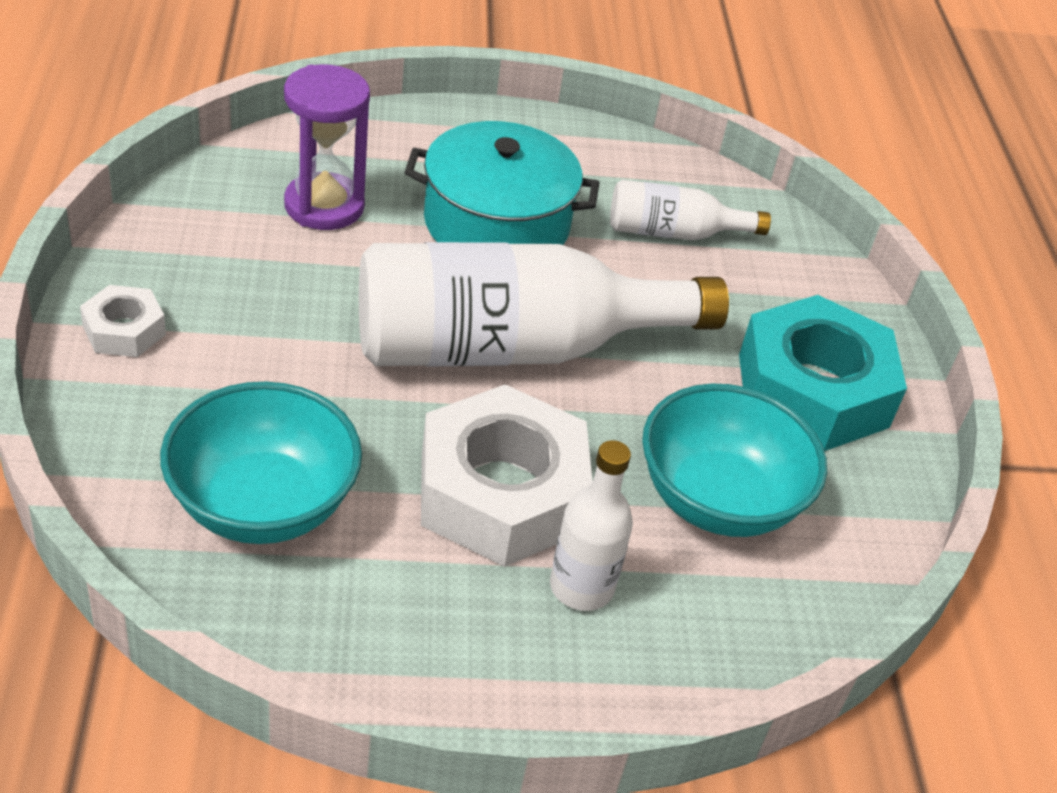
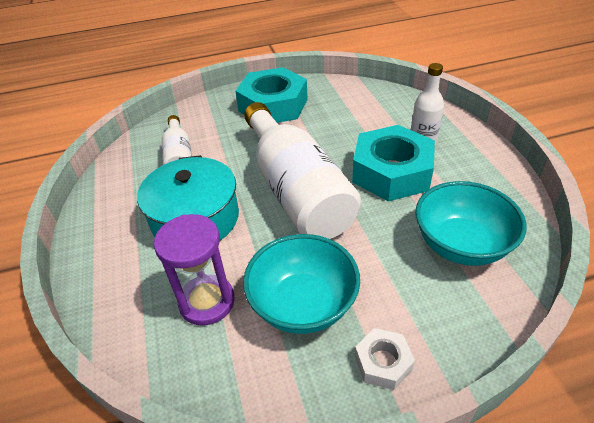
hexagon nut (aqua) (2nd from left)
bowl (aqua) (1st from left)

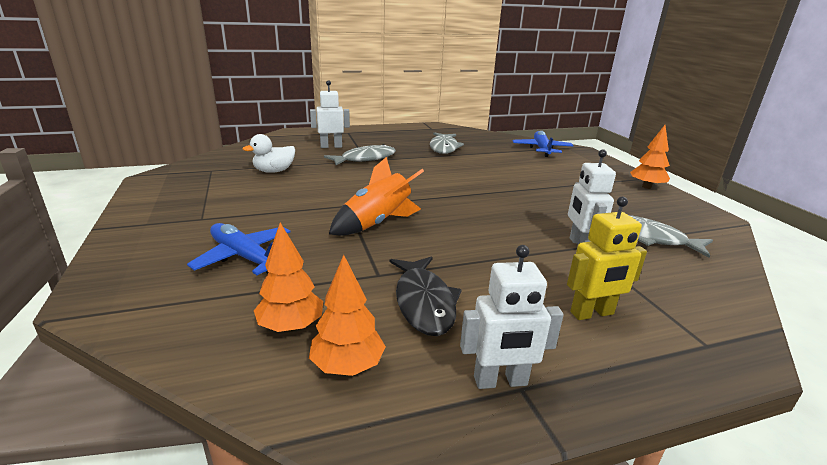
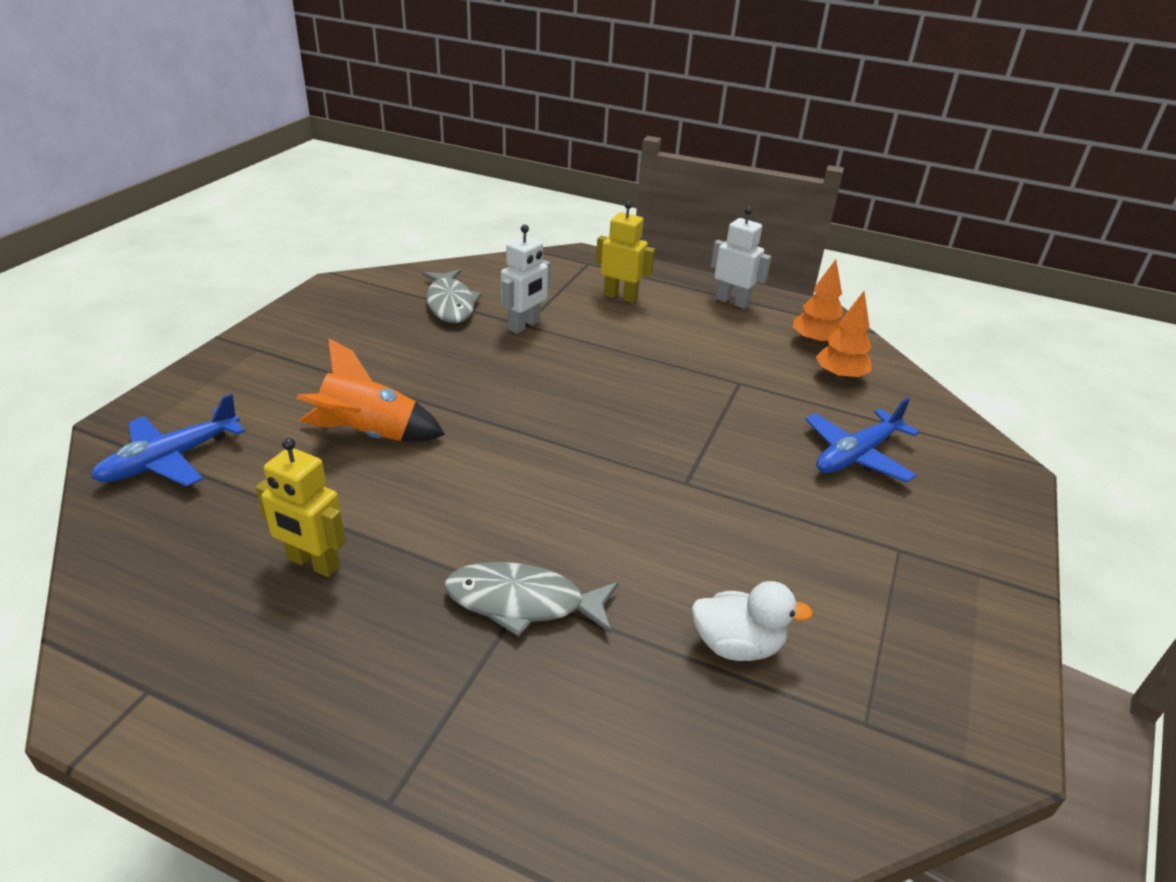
robot figure (white) (1st from left in the first image)
tree (orange) (3rd from left in the first image)
robot figure (bright yellow) (1st from left)
rocket (orange)
toy plane (blue) (2nd from left)
fish (black)

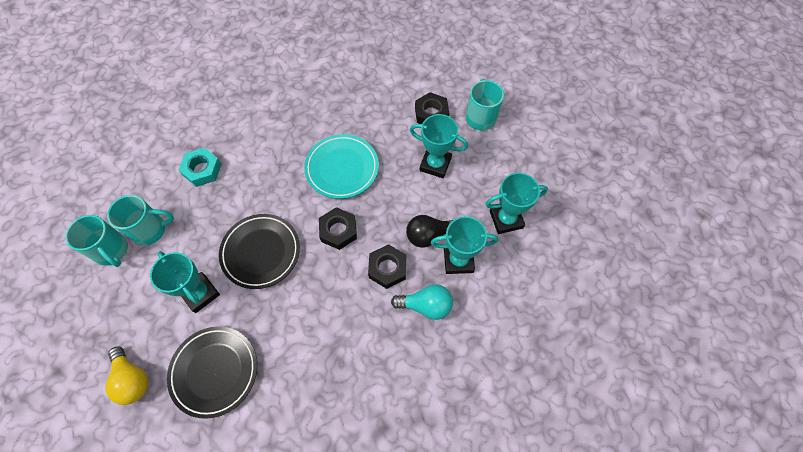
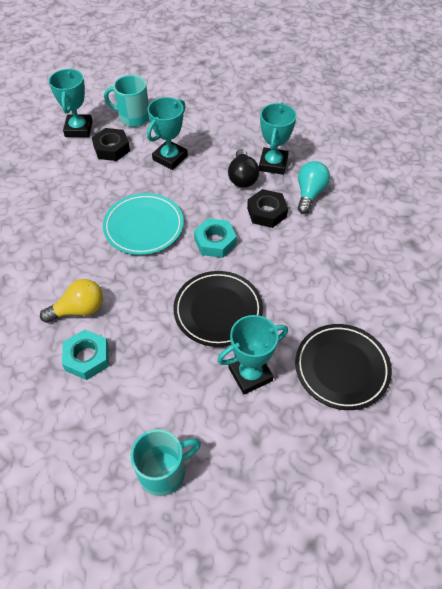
trophy (aqua) (1st from left)
tea mug (aqua) (2nd from left in the first image)
hexagon nut (aqua) (2nd from left)
lightbulb (bright yellow)

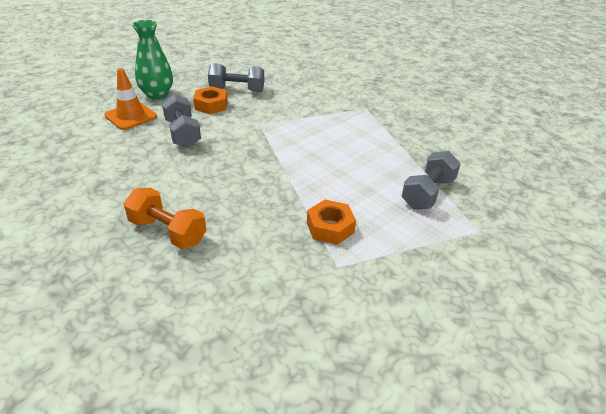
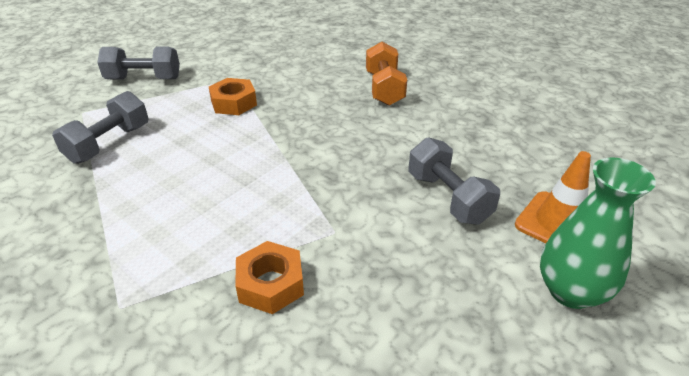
dumbbell (grey) (2nd from left)
hexagon nut (orange) (2nd from left)
dumbbell (orange)

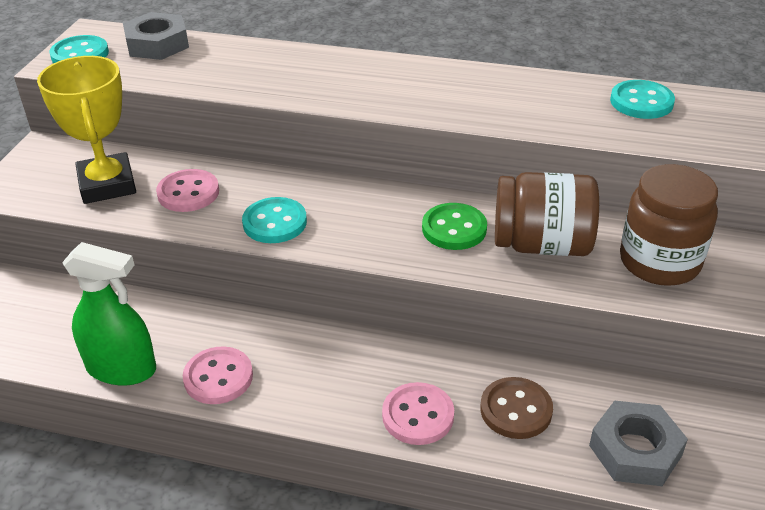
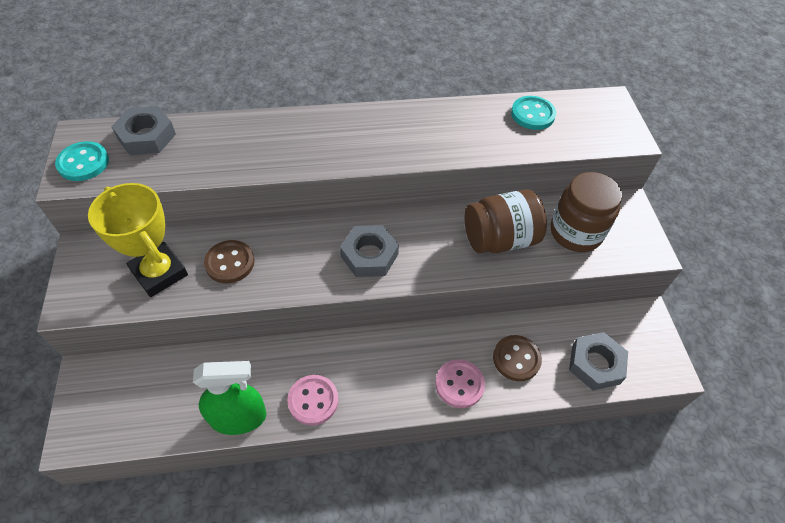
sewing button (dark brown) (1st from left)
sewing button (aqua) (2nd from left in the first image)
sewing button (emerald)
hexagon nut (grey) (2nd from left)

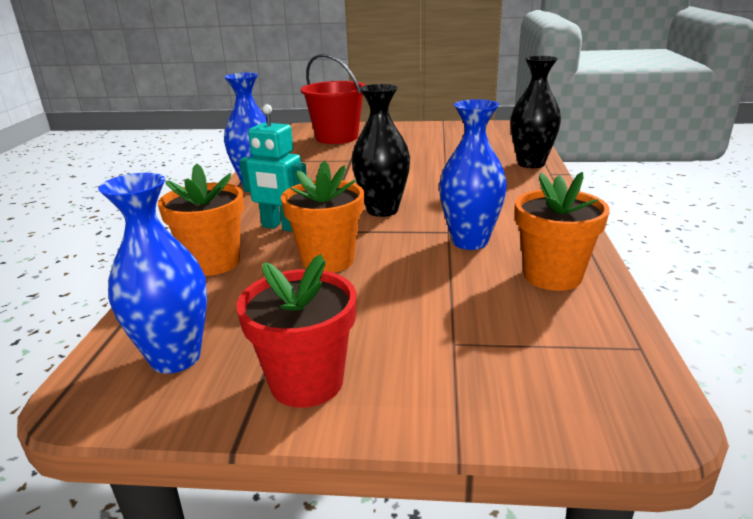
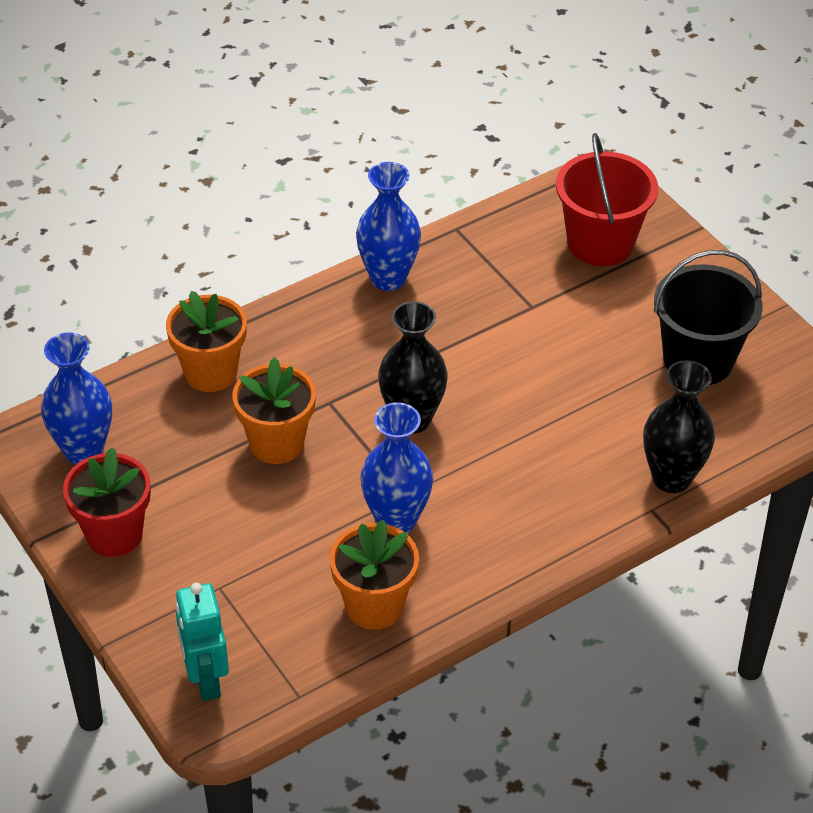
robot figure (aqua)
pail (black)

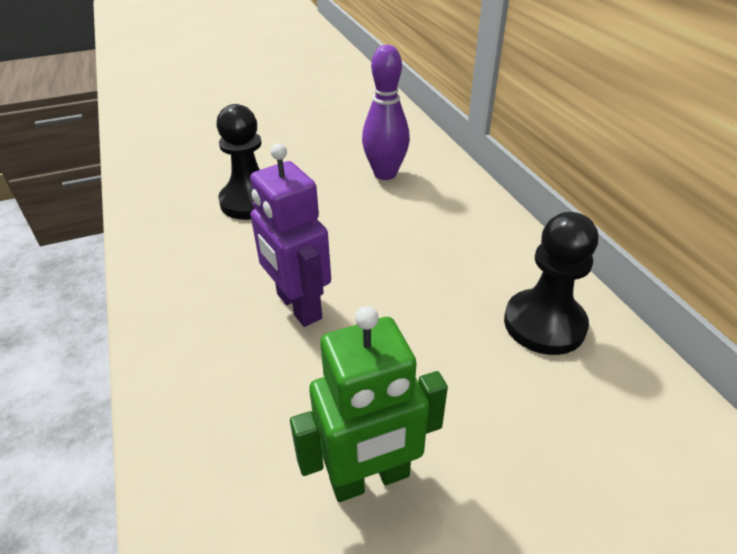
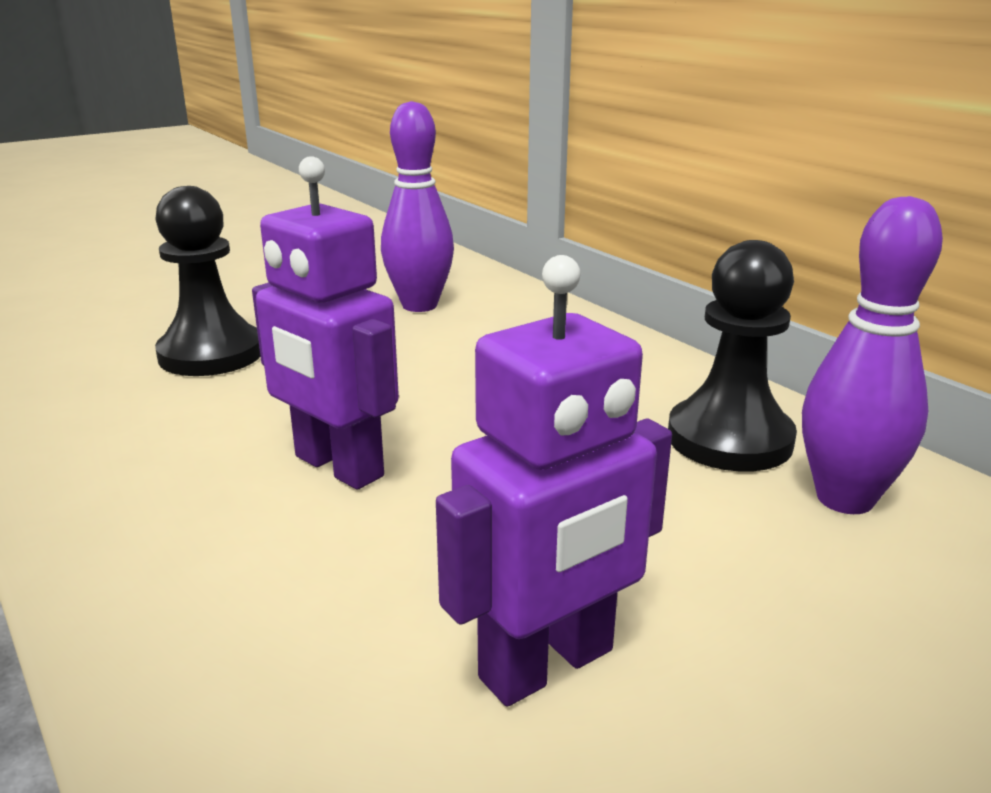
robot figure (violet) (2nd from left)
bowling pin (violet) (2nd from left)

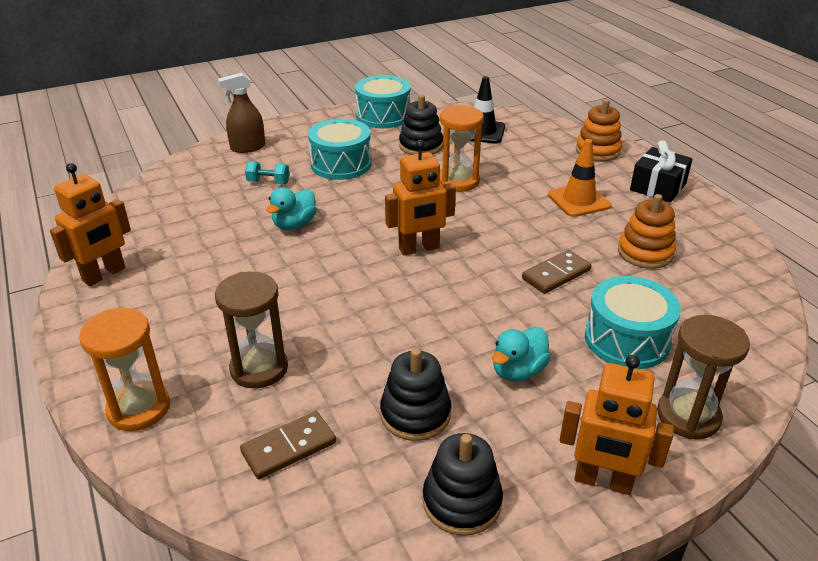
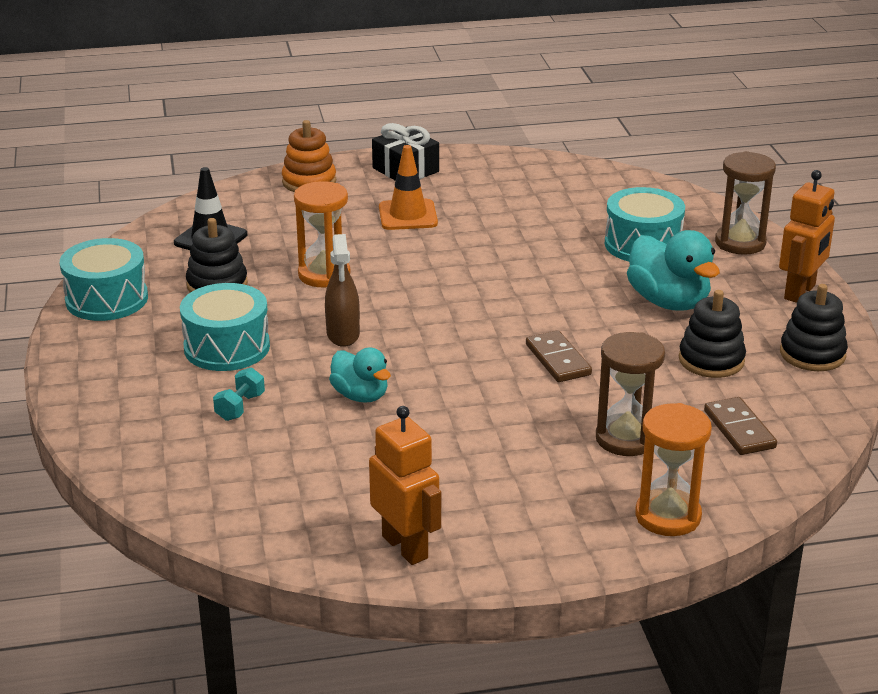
sprayer (dark brown)
robot figure (orange) (2nd from left in the first image)
ring stacker (orange) (2nd from left in the first image)
domino (dark brown) (1st from left)
rubber duck (aqua) (2nd from left)

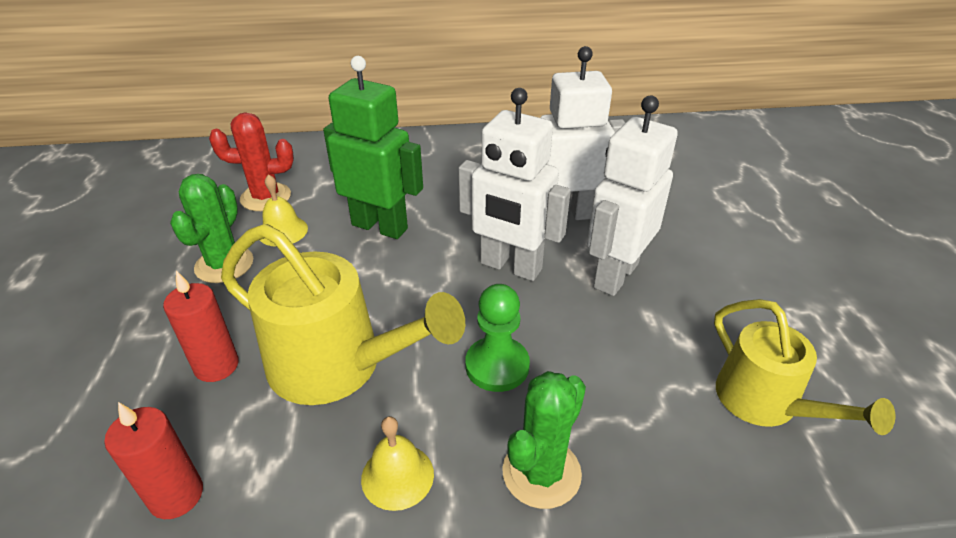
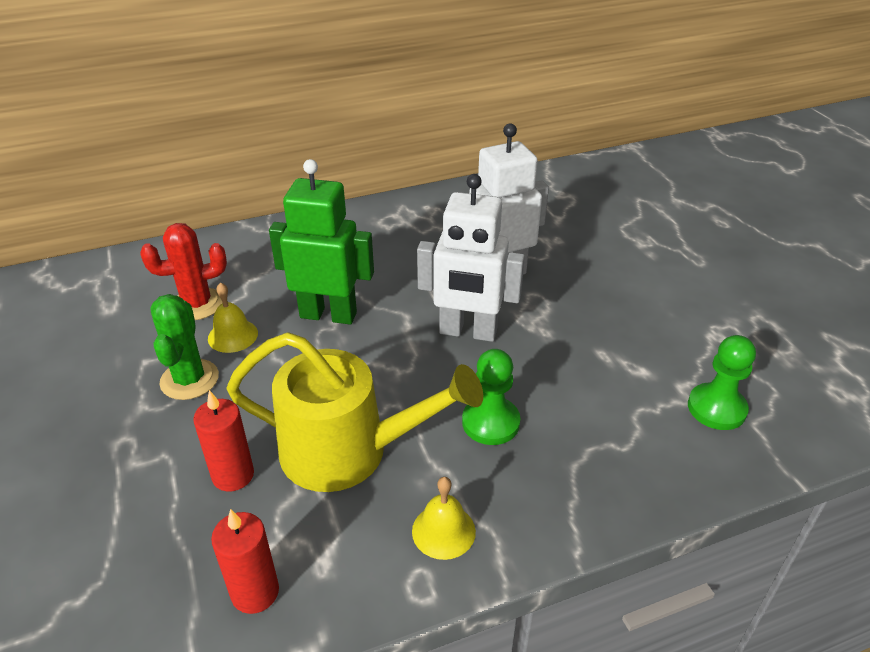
robot figure (white) (3rd from left in the first image)
chess pawn (emerald) (2nd from left)
cactus (emerald) (2nd from left in the first image)

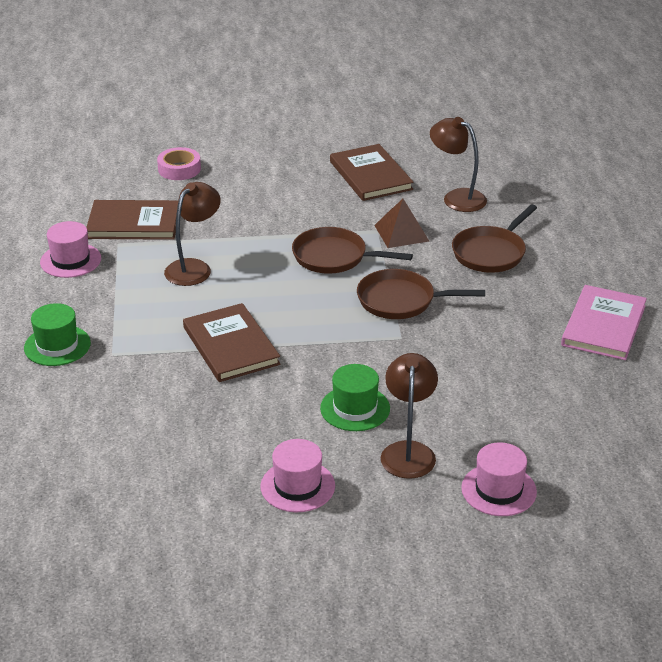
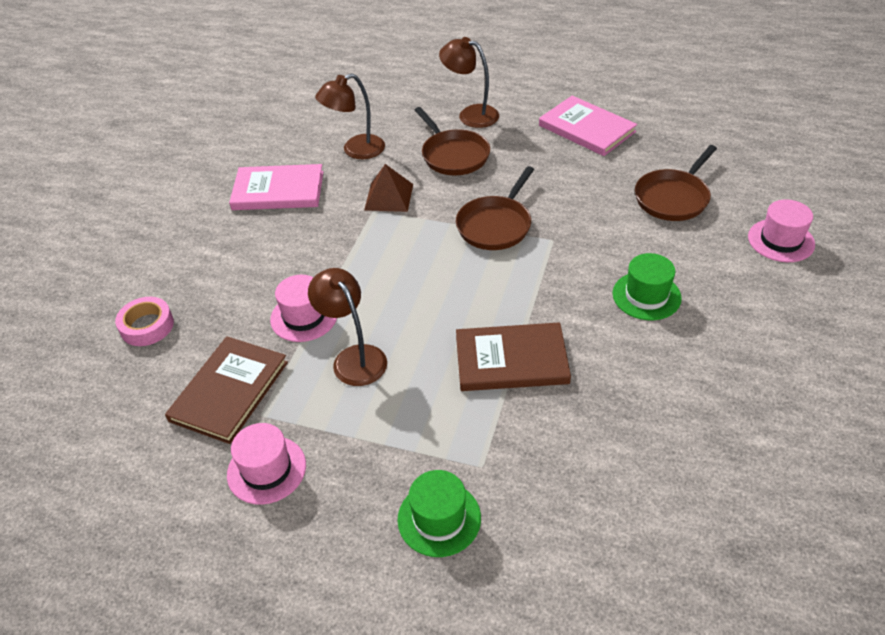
book (rosy) (1st from left)
pan (dark brown) (3rd from left)
reading lamp (dark brown) (3rd from left)
top hat (rosy) (2nd from left)

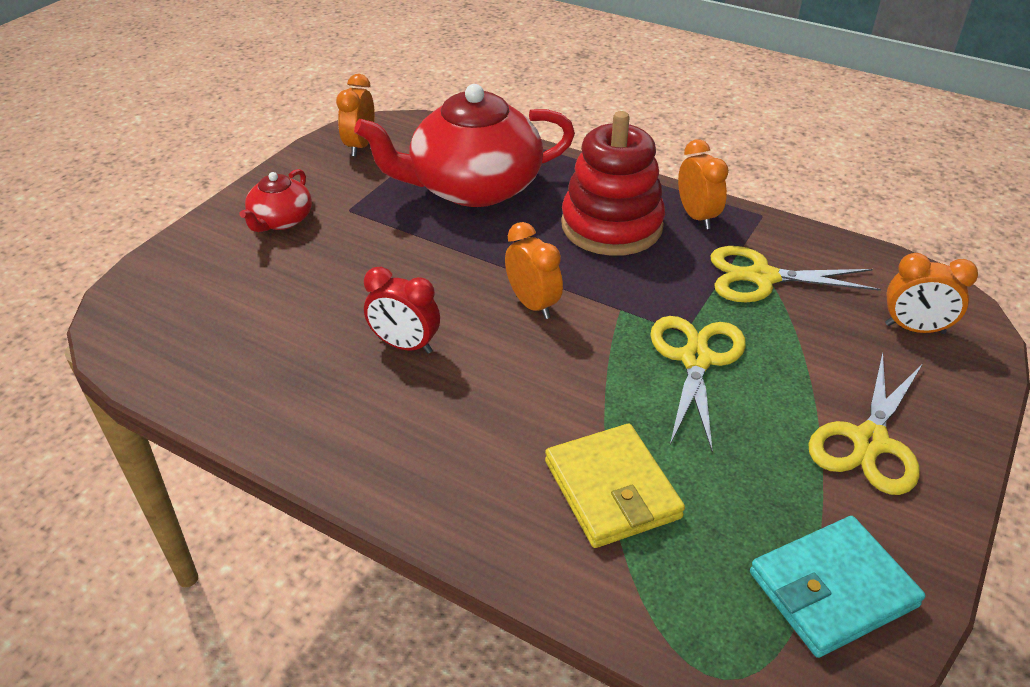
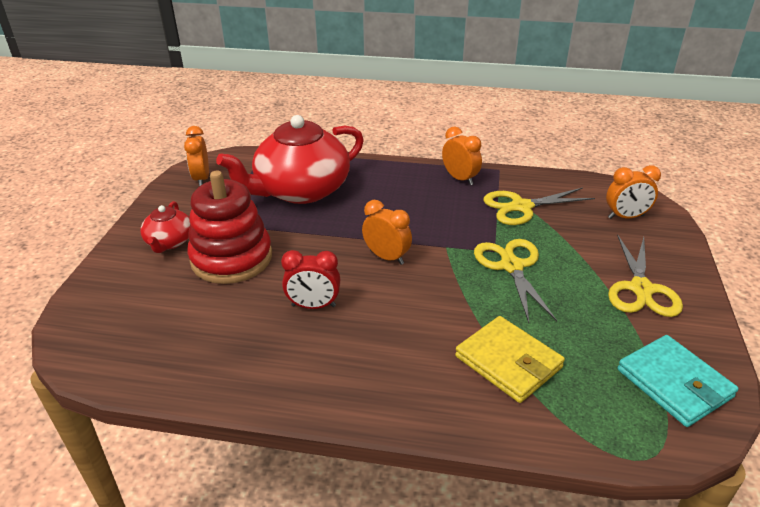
ring stacker (red)
billfold (aqua)

